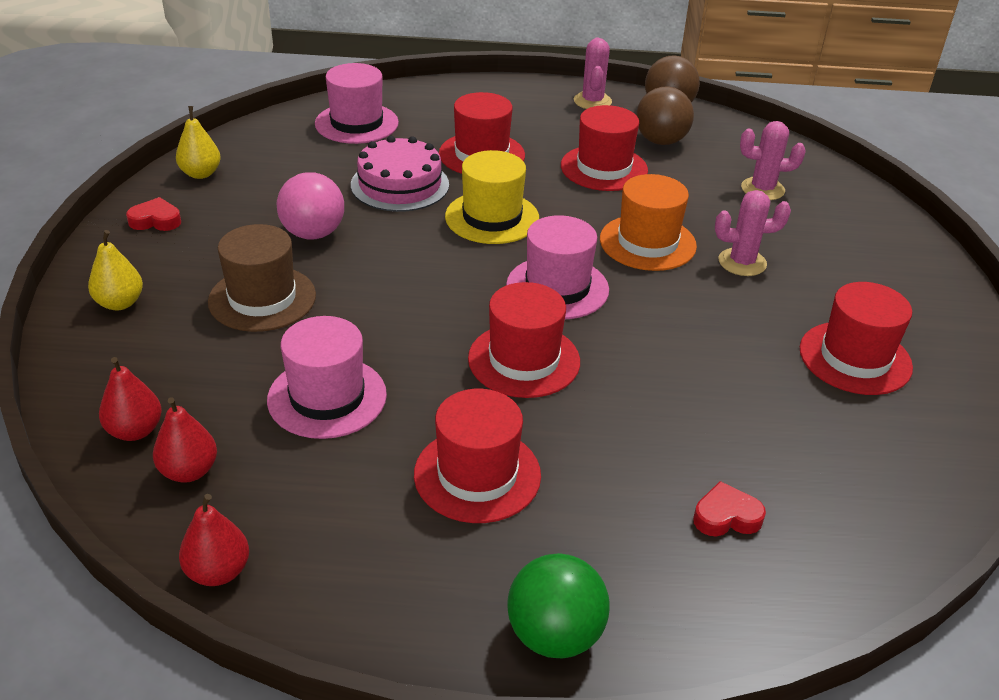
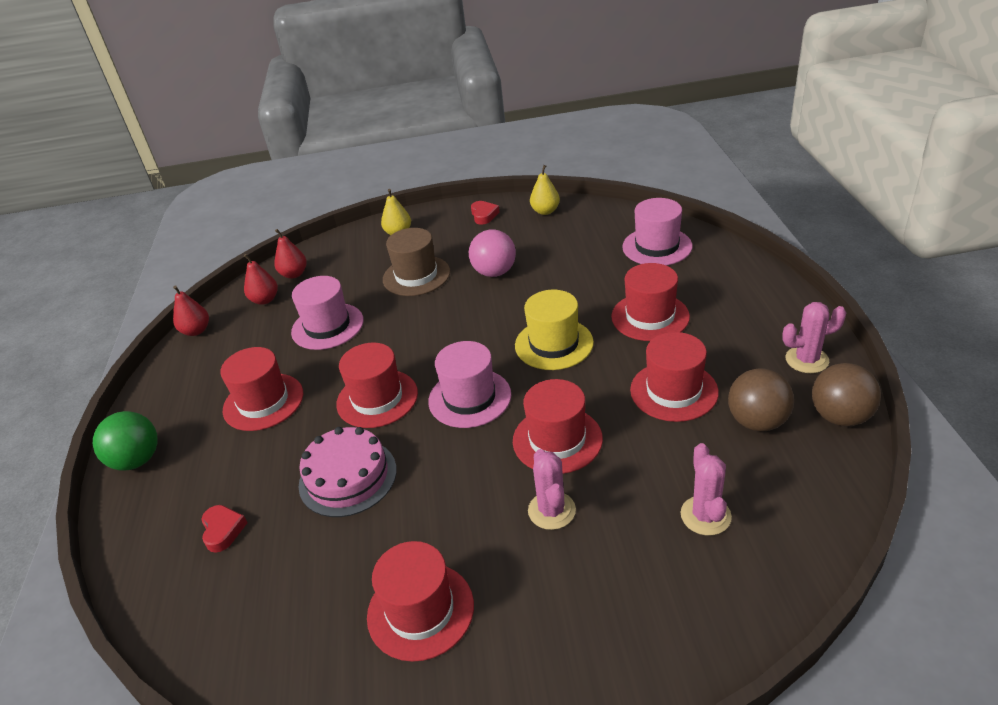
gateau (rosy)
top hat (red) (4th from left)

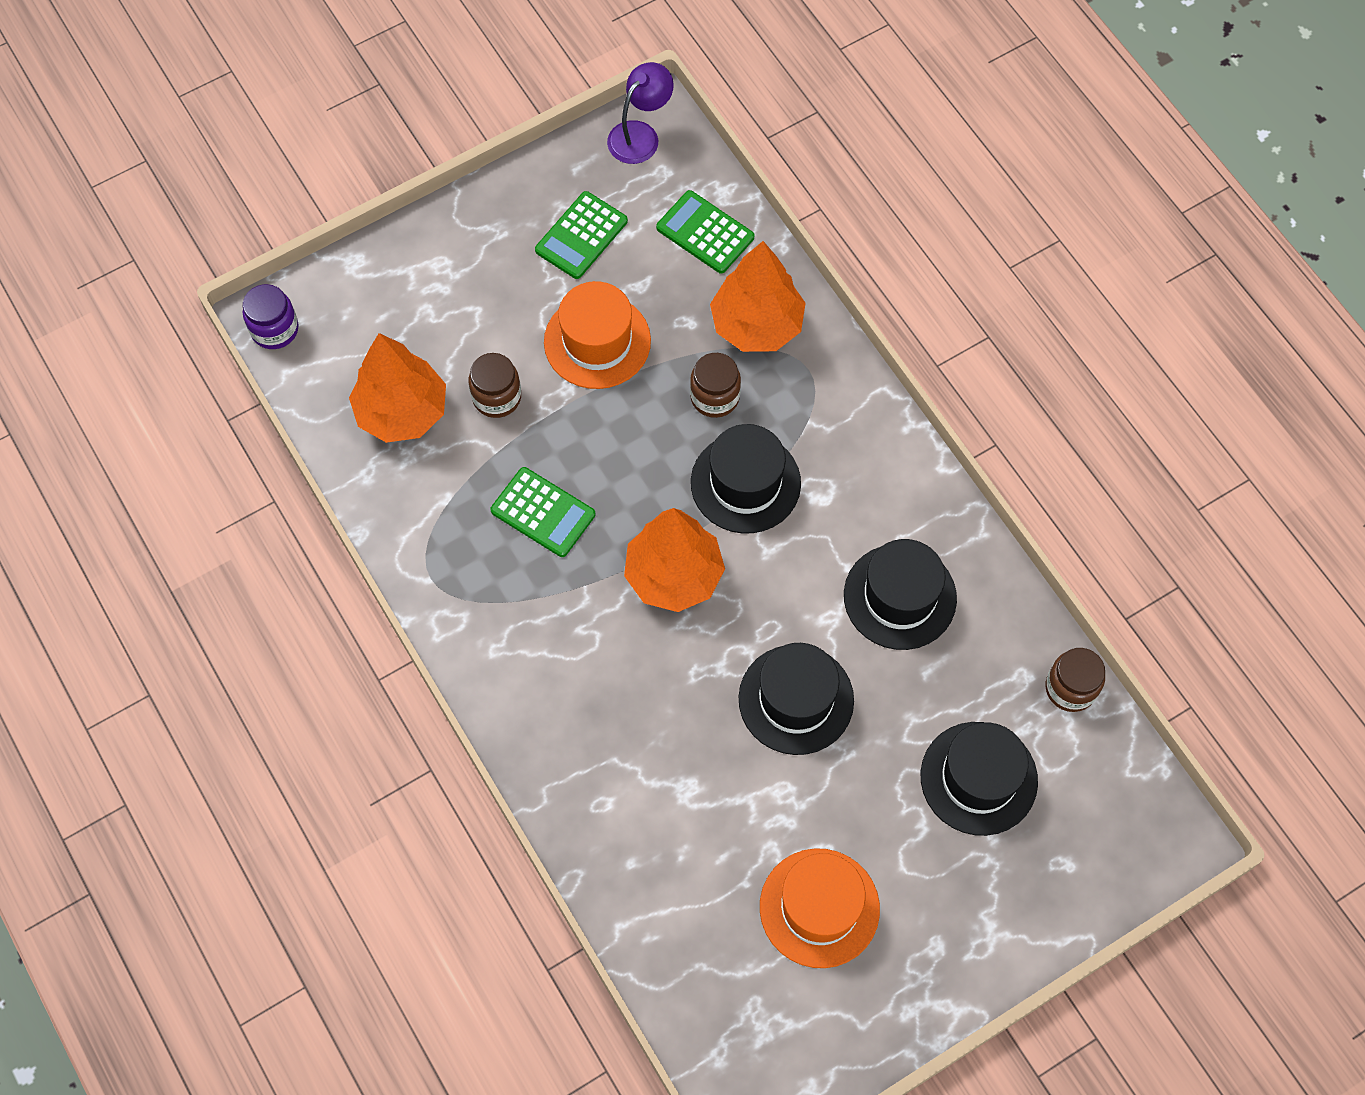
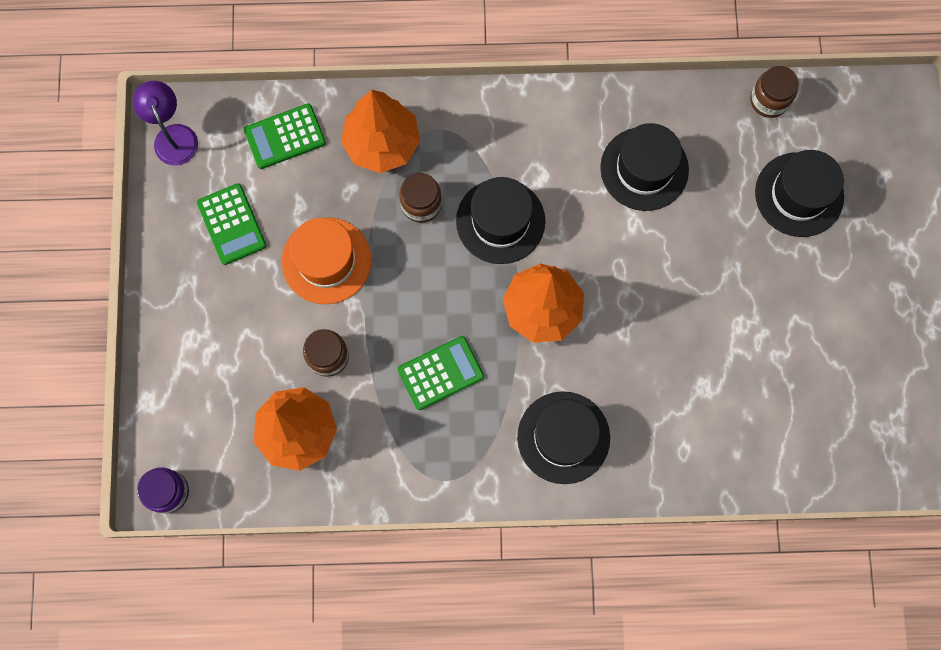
top hat (black) (2nd from left)
top hat (orange) (2nd from left in the first image)

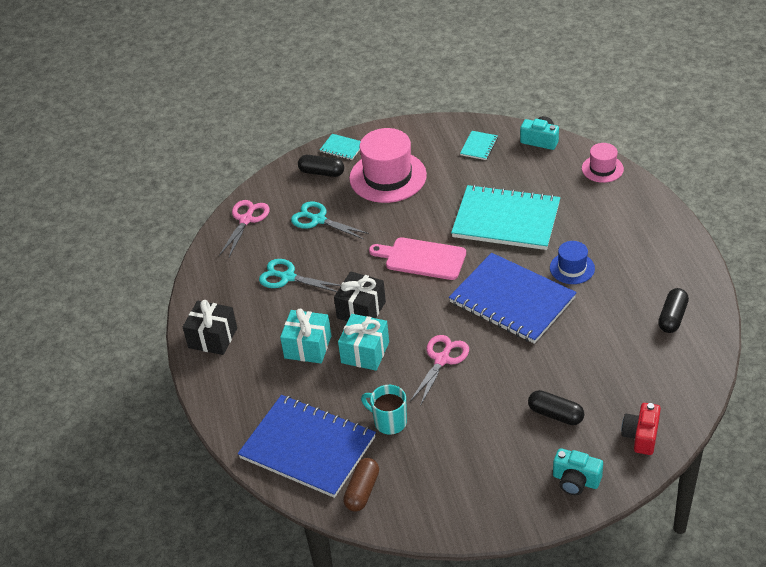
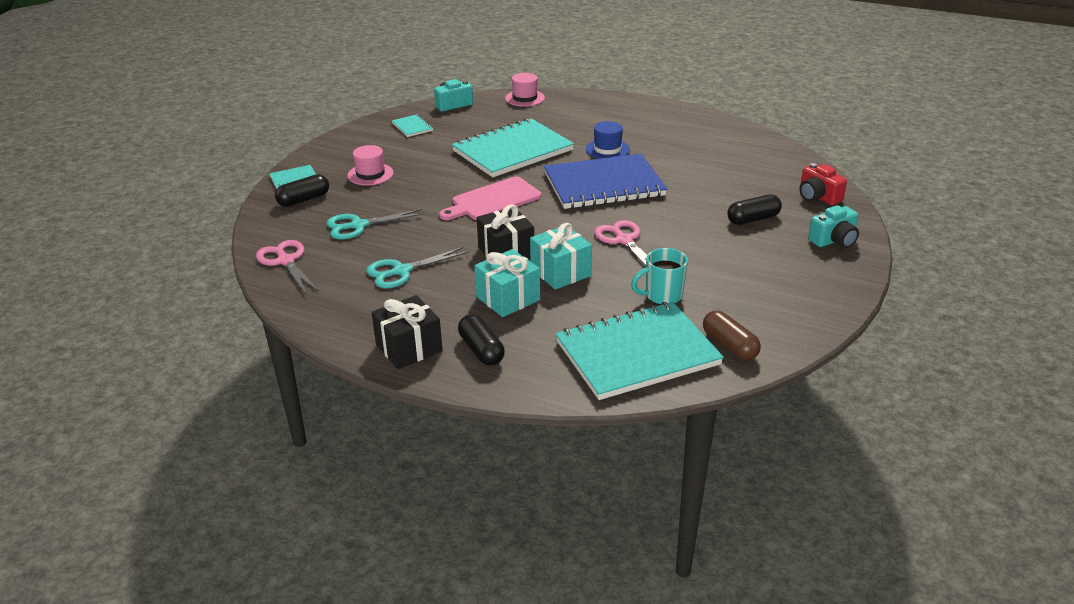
top hat (rosy) (1st from left)
pill (black) (2nd from left)
notebook (aqua) (4th from left)

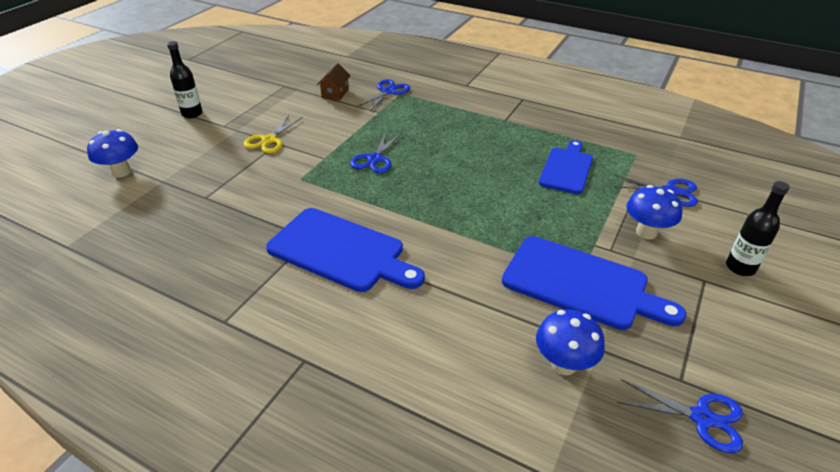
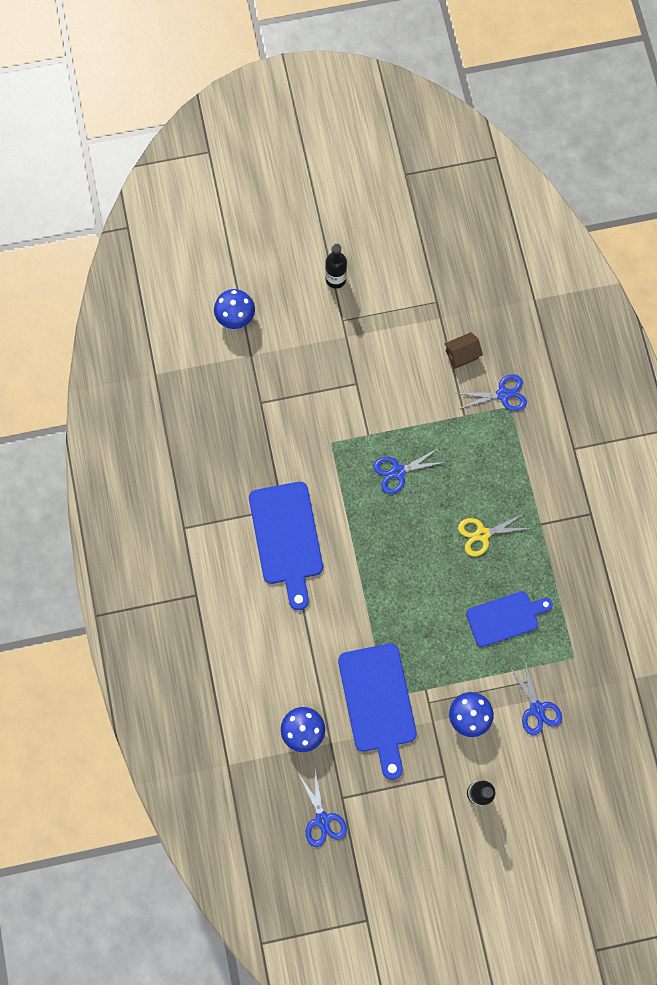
scissors (bright yellow)

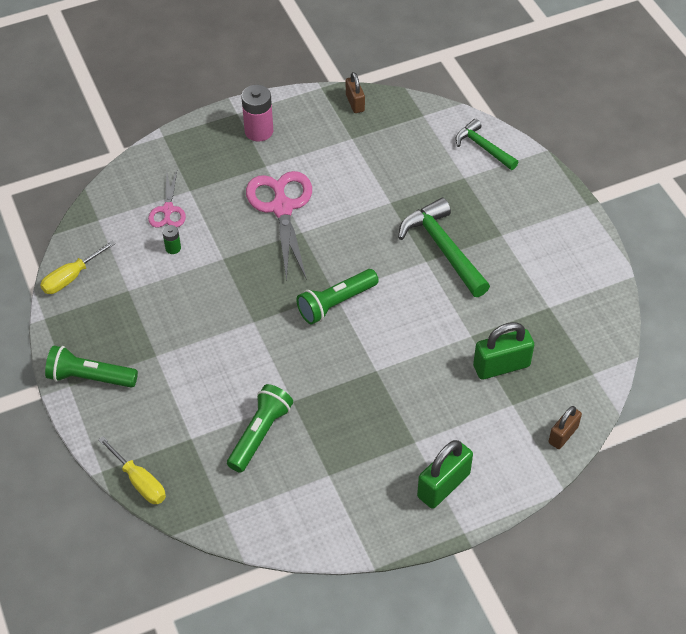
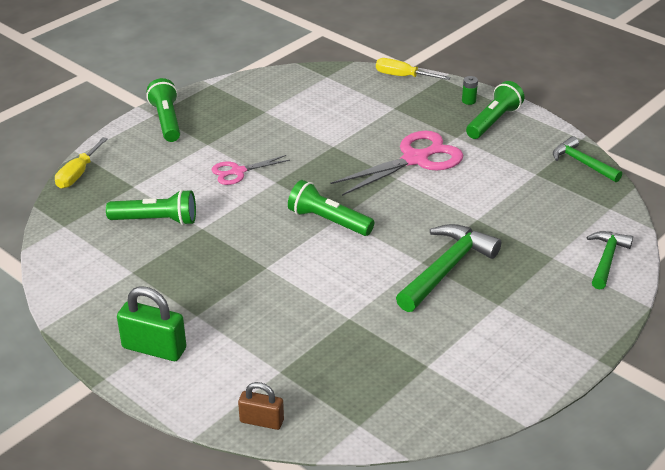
claw hammer (emerald) (2nd from left)
flashlight (emerald) (4th from left)
scissors (rosy) (1st from left)
power cell (emerald)
hand screwdriver (bright yellow) (2nd from left)
lock (emerald) (2nd from left in the first image)

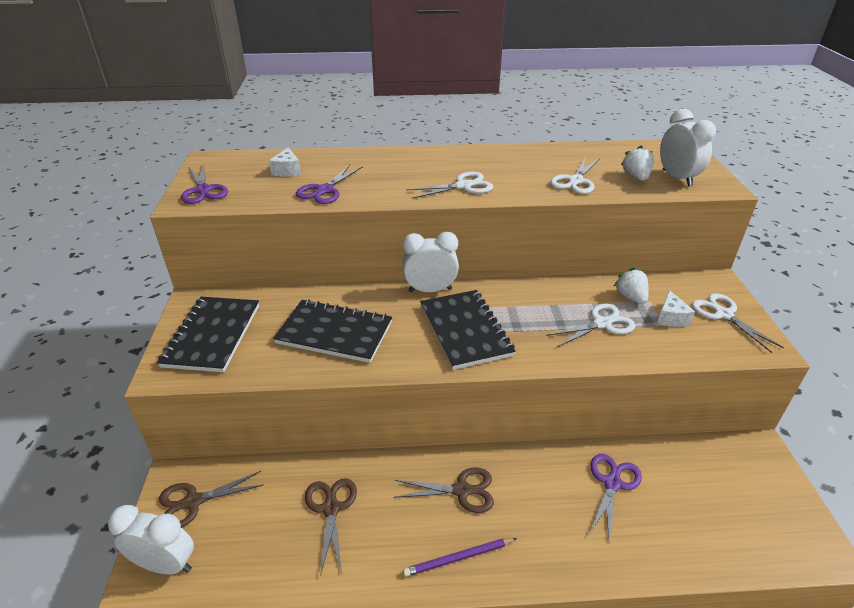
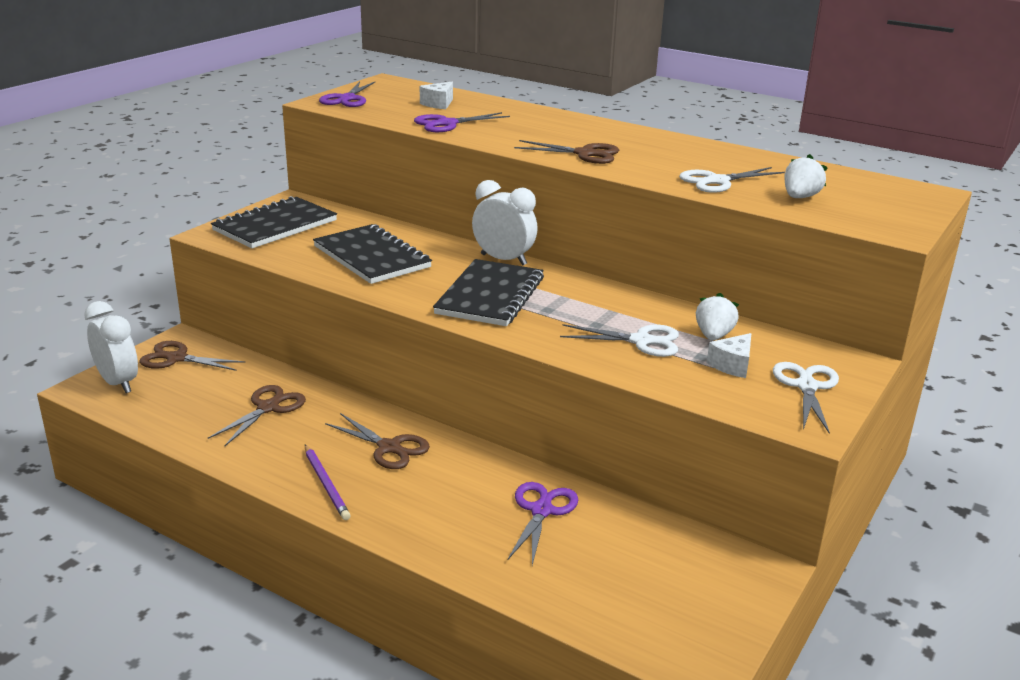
alarm clock (white) (3rd from left in the first image)
scissors (dark brown) (4th from left)
scissors (violet) (3rd from left)
wooden pencil (violet)

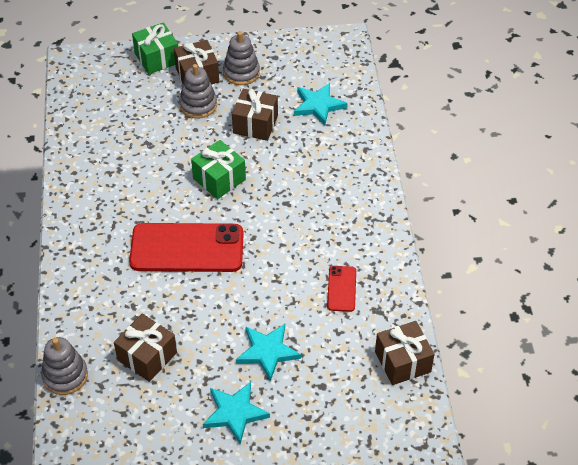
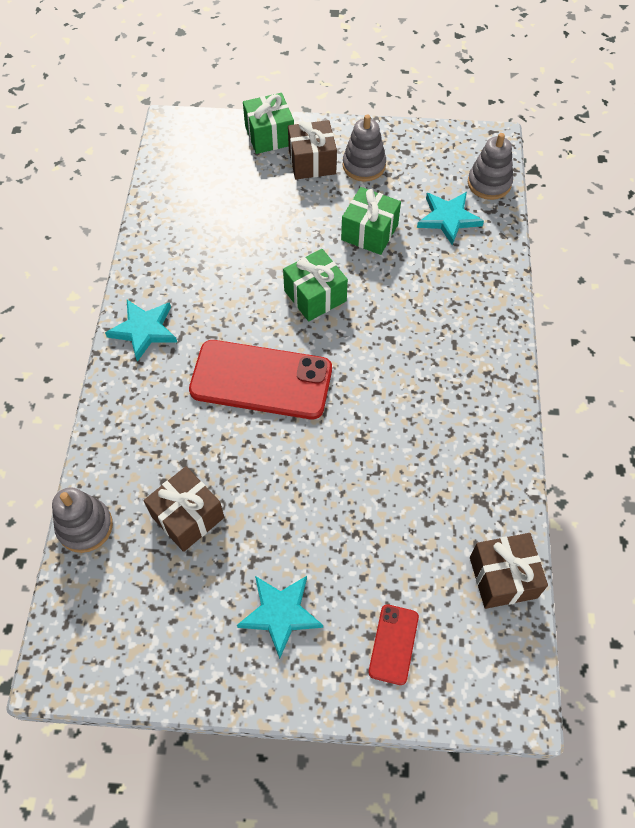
ring stacker (grey) (3rd from left)
gift (emerald) (3rd from left)
phone (red) (2nd from left)
five-pointed star (aqua) (1st from left)

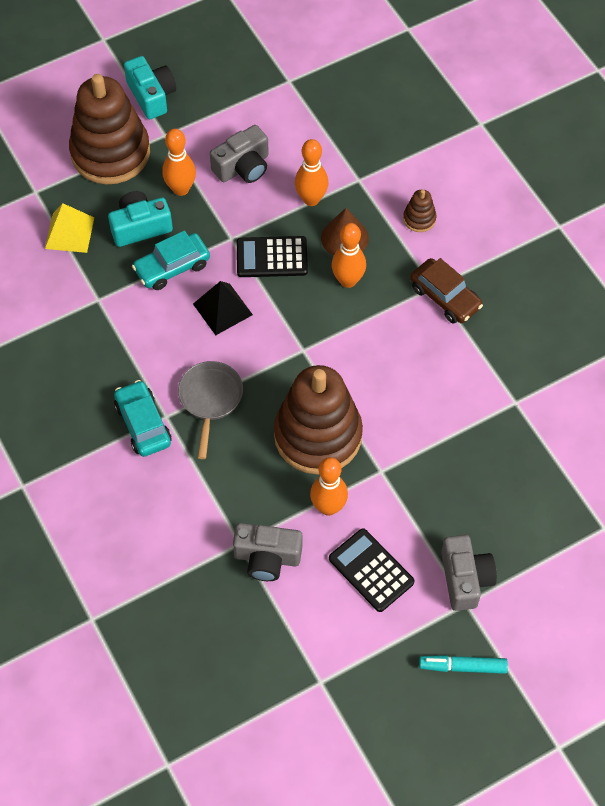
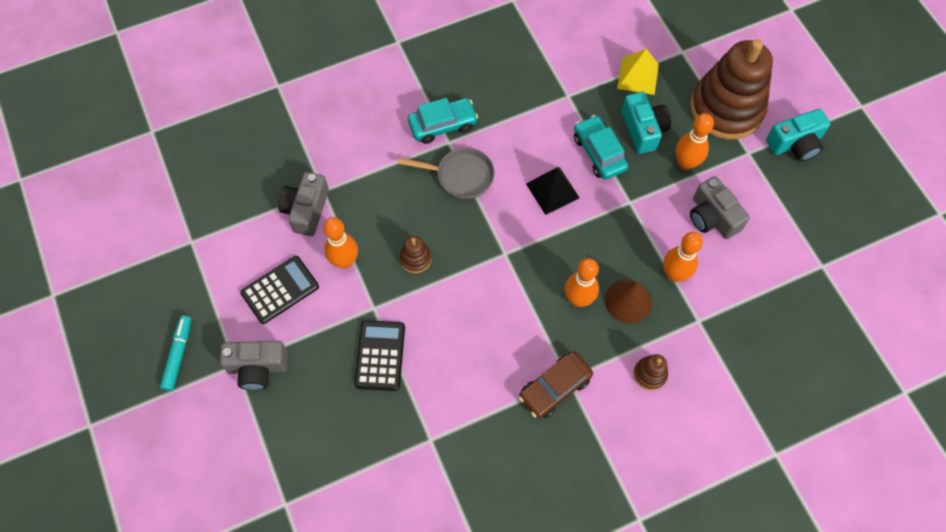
calculator (black) (2nd from left)
ring stacker (dark brown) (1st from left)

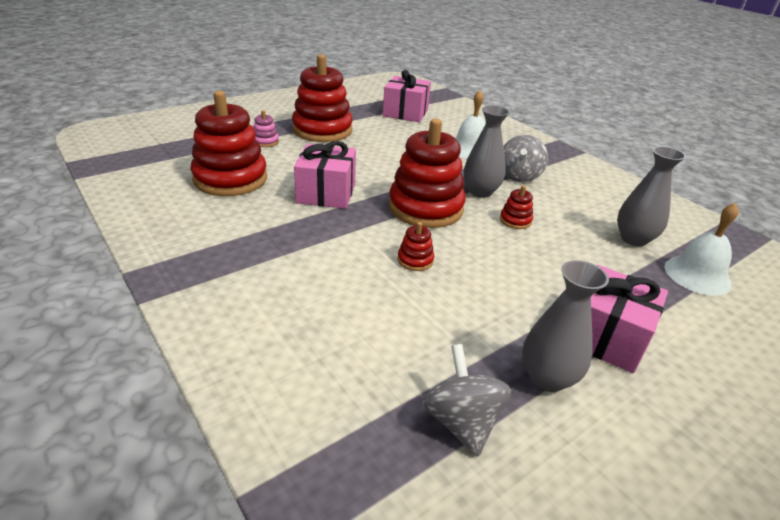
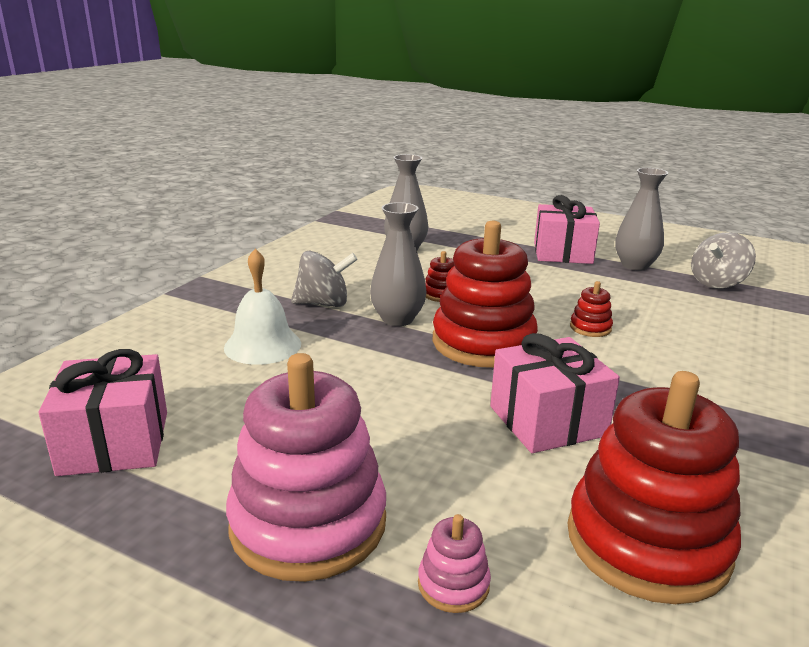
ring stacker (rosy) (1st from left)
bell (white) (2nd from left in the first image)

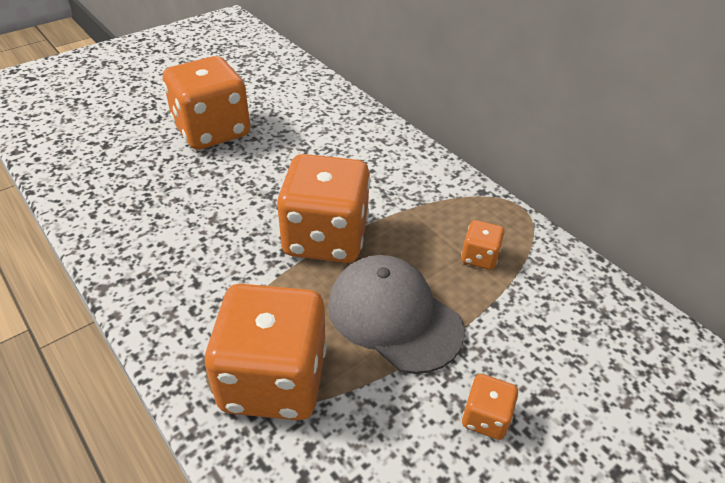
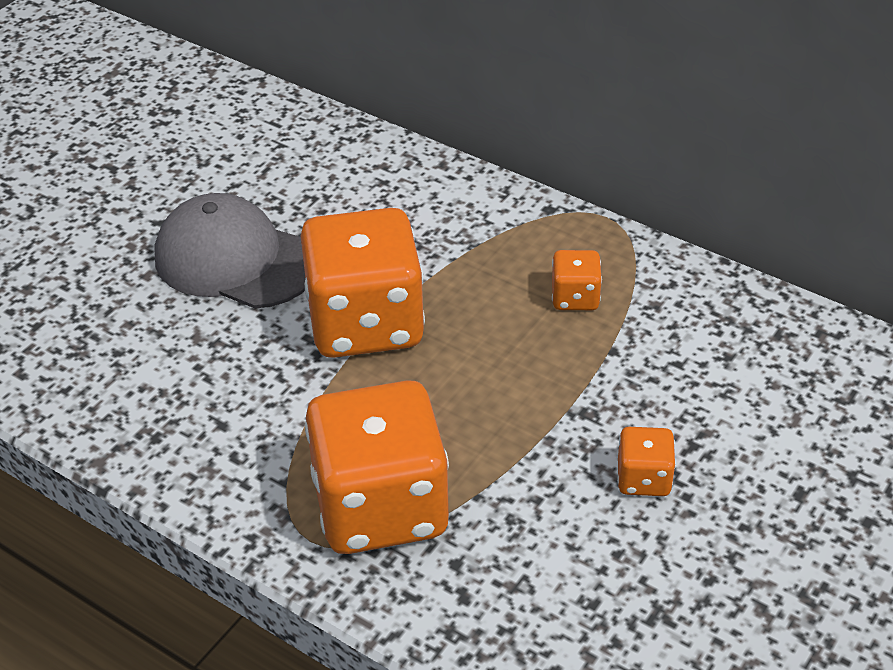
die (orange) (1st from left in the first image)
cap (grey)

